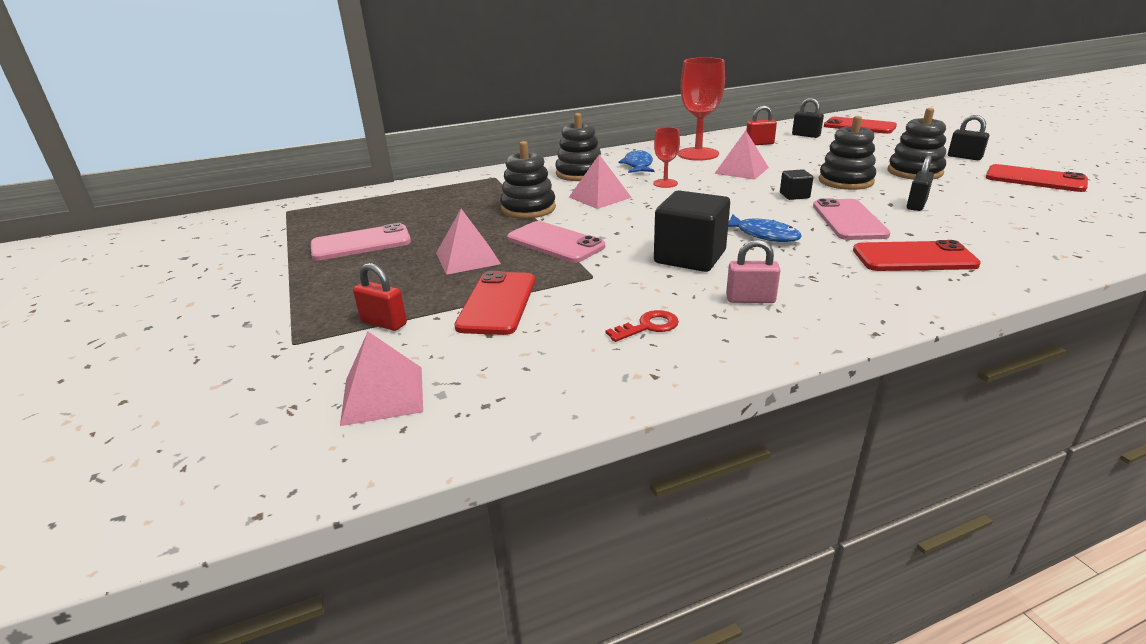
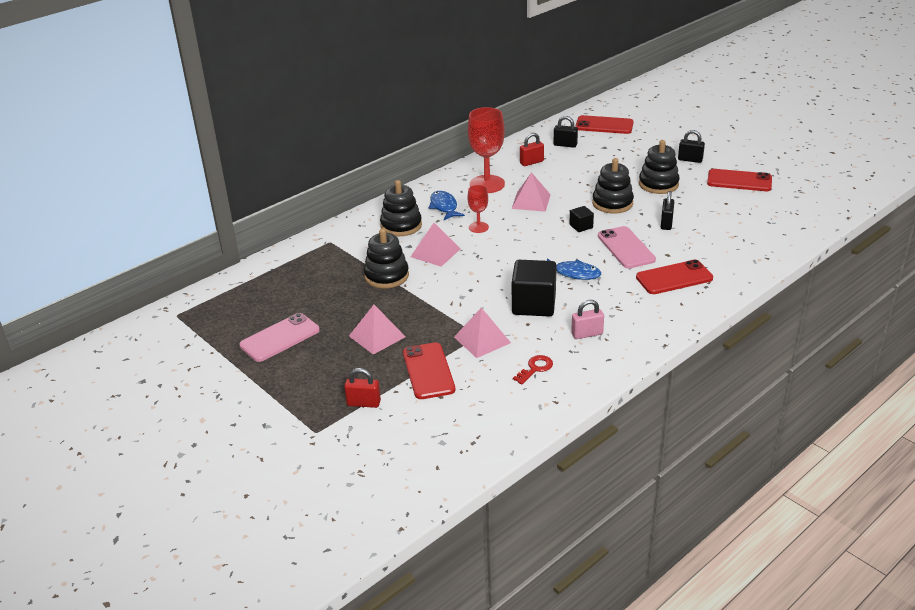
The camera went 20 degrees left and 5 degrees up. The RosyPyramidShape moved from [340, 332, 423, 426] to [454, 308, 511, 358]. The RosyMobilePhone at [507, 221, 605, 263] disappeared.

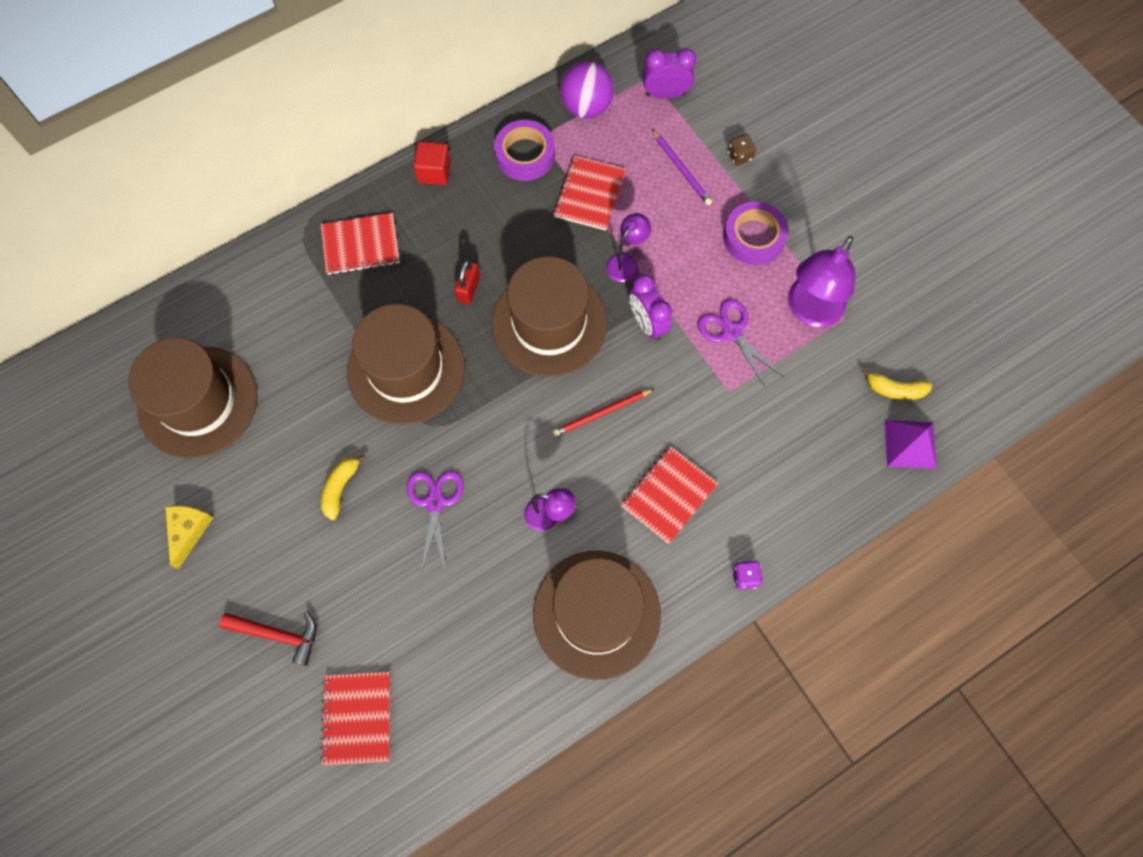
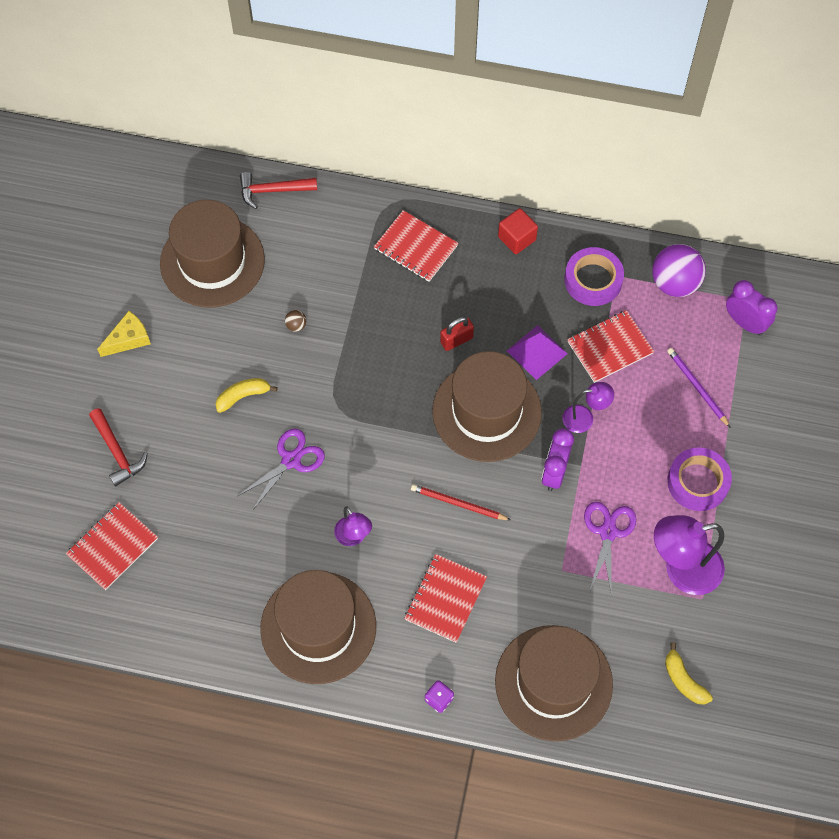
The camera went 45 degrees right and 5 degrees down. The ScarletHammer at [240, 172, 317, 209] appeared. The DarkBrownBall at [285, 310, 306, 332] appeared. The ScarletNotebook at [621, 446, 718, 544] turned 60 degrees counterclockwise. The DarkBrownTopHat moved from [347, 304, 465, 425] to [495, 625, 613, 741]. The VioletPyramidShape moved from [885, 420, 937, 469] to [507, 325, 568, 380]. The VioletWoodenPencil at [652, 129, 712, 205] turned 135 degrees clockwise. The DarkBrownGameDie at [728, 134, 756, 165] disappeared.

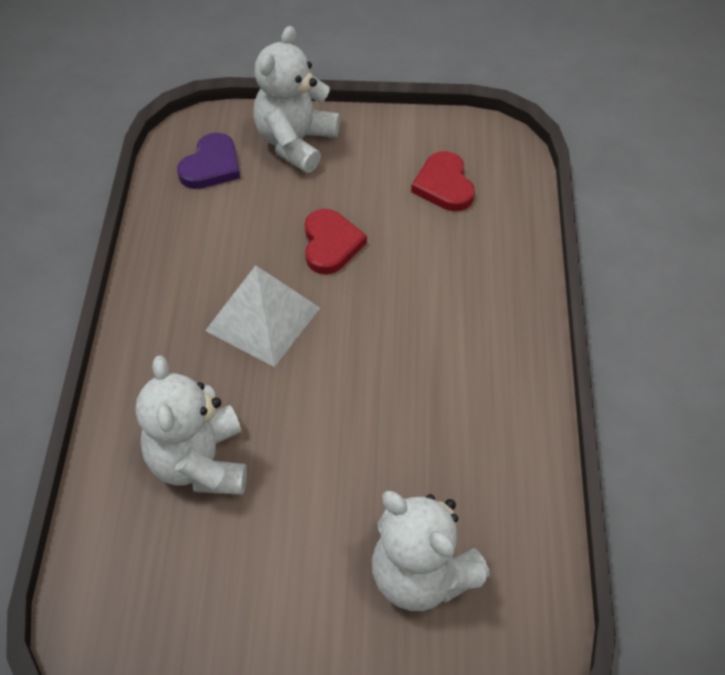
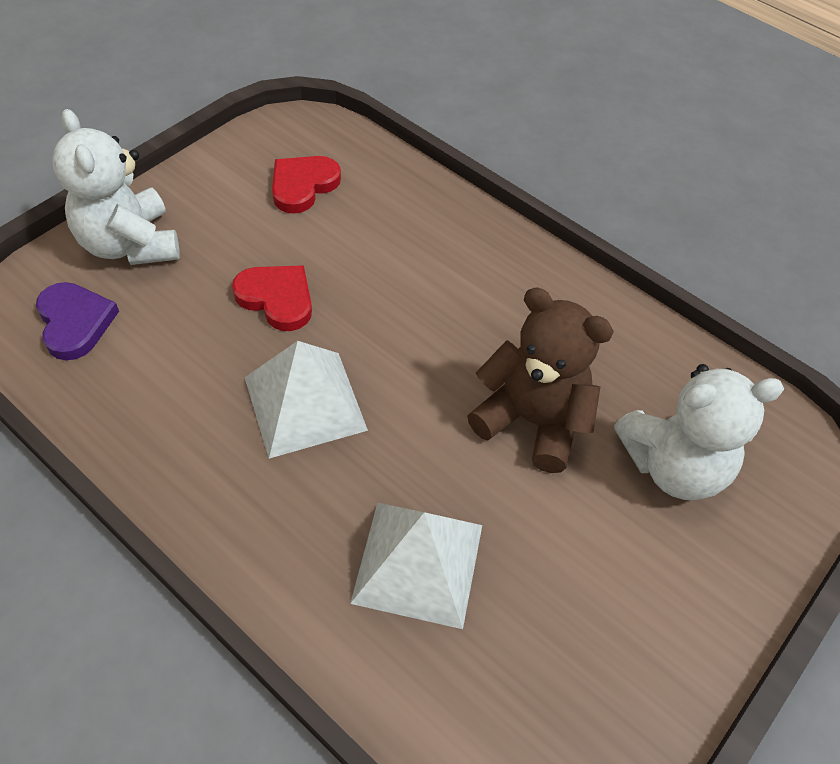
The camera went 55 degrees left and 0 degrees up. The ScarletLoveHeart at [411, 151, 475, 211] turned 105 degrees clockwise. The SnowWhiteTeddyBear at [136, 355, 247, 495] was replaced by the SnowWhitePyramidShape at [350, 503, 482, 629]. The DarkBrownTeddyBear at [467, 288, 614, 473] appeared.

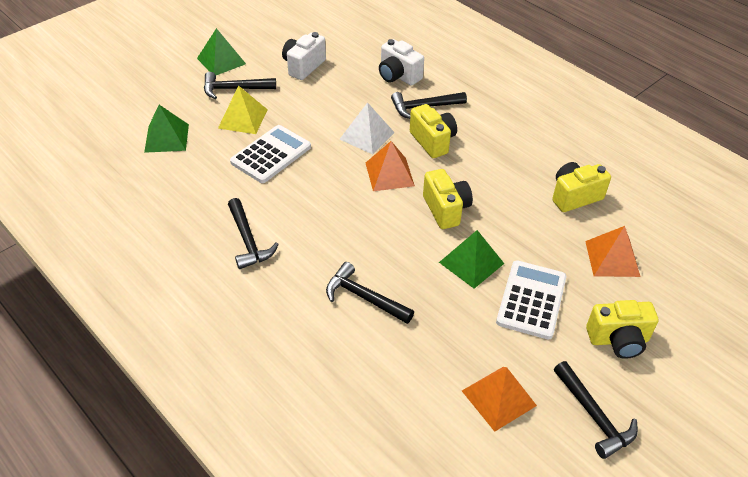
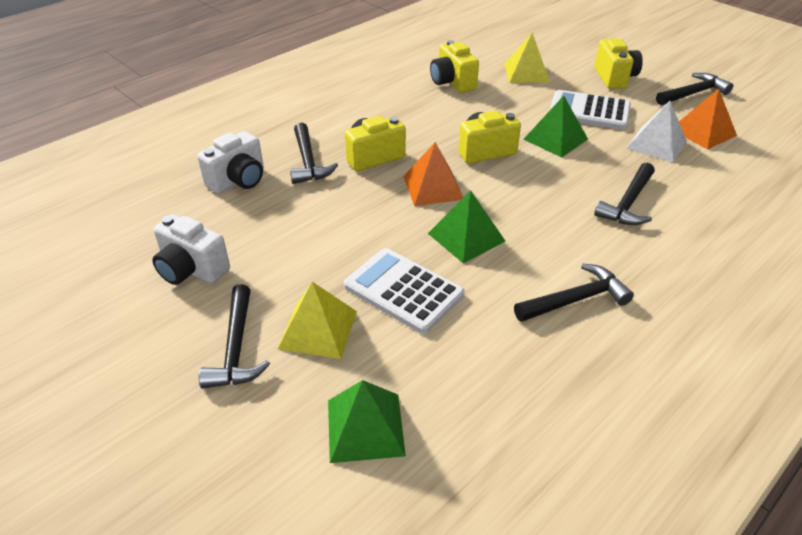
The camera went 90 degrees left and 5 degrees down. The LeafGreenPyramidShape moved from [197, 28, 246, 75] to [428, 190, 505, 263]. The BrightOrangePyramidShape at [585, 226, 641, 277] became the GoldenPyramidShape at [504, 33, 550, 83]. The SnowWhitePyramidShape moved from [340, 102, 395, 155] to [626, 101, 687, 163].

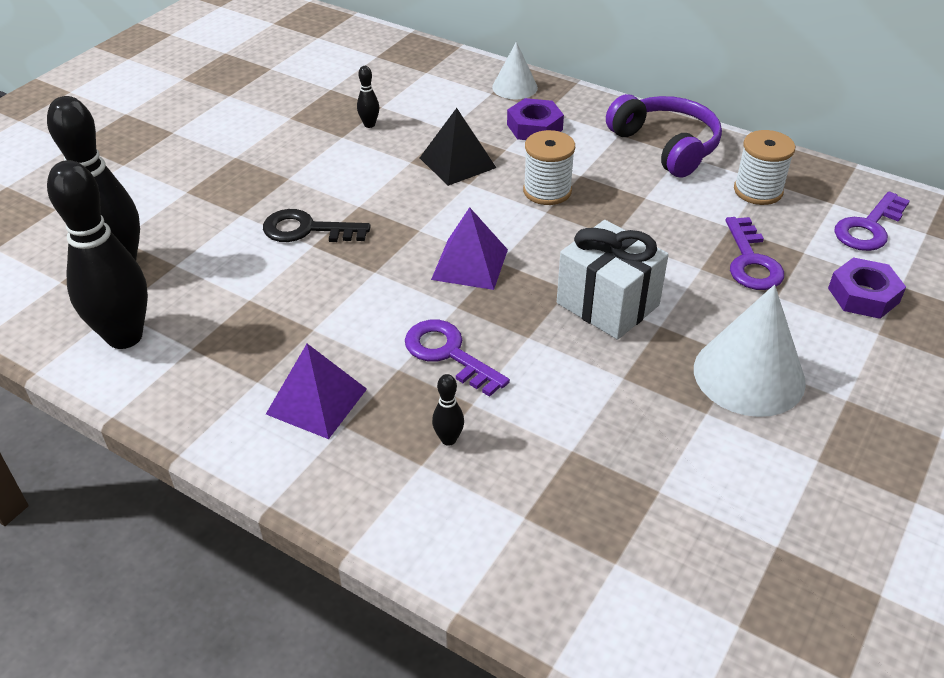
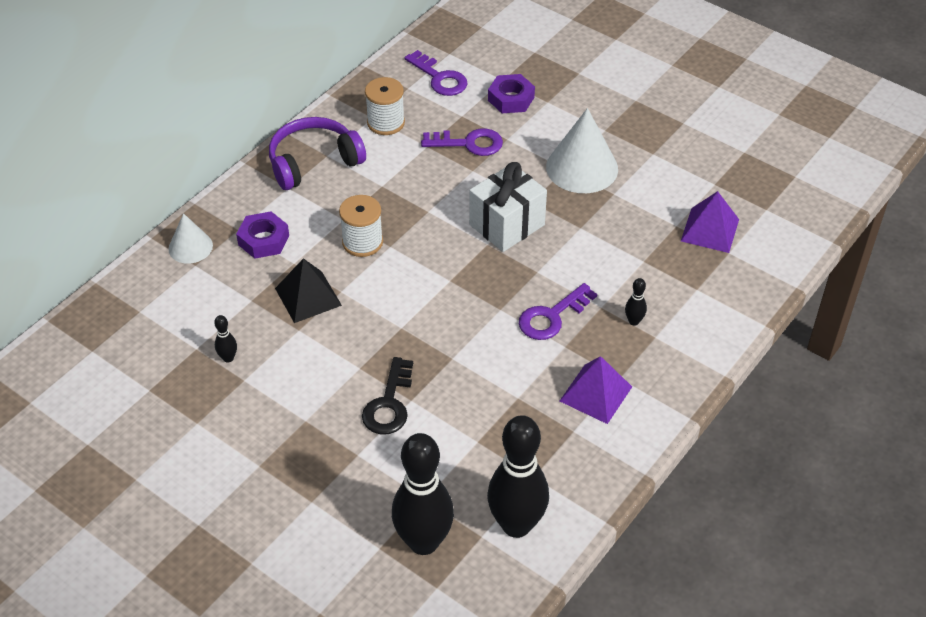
The camera went 85 degrees left and 5 degrees up. The VioletPyramidShape moved from [431, 207, 508, 290] to [681, 191, 739, 253].

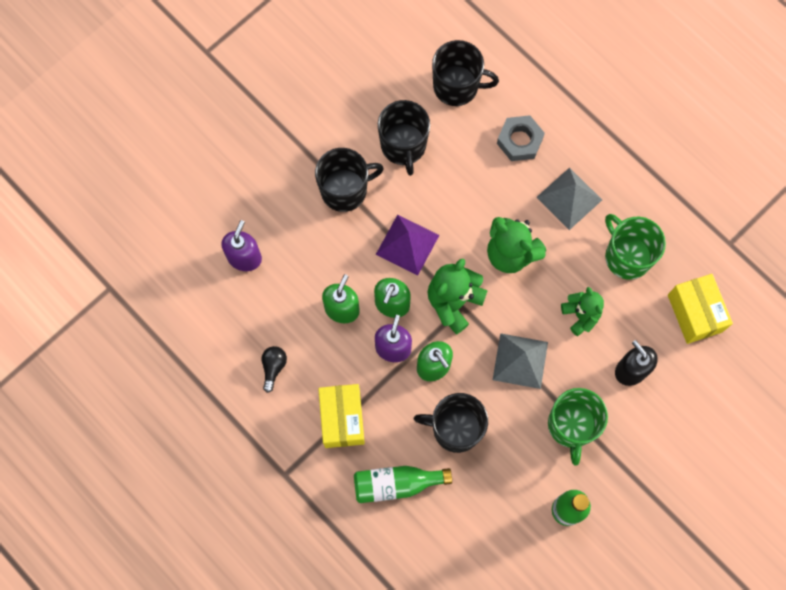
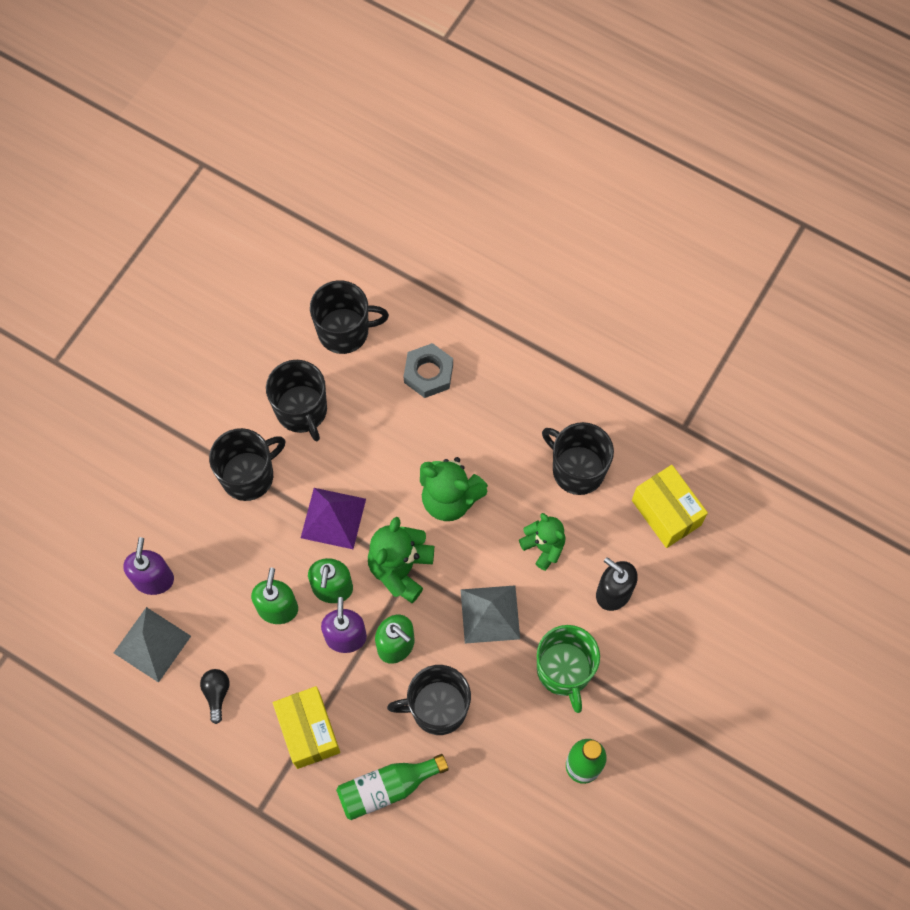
The camera went 15 degrees left and 5 degrees down. The AshGreyPyramidShape moved from [536, 167, 602, 230] to [114, 607, 191, 683]. The LeafGreenMug at [605, 214, 666, 280] became the EbonyMug at [542, 422, 614, 495].

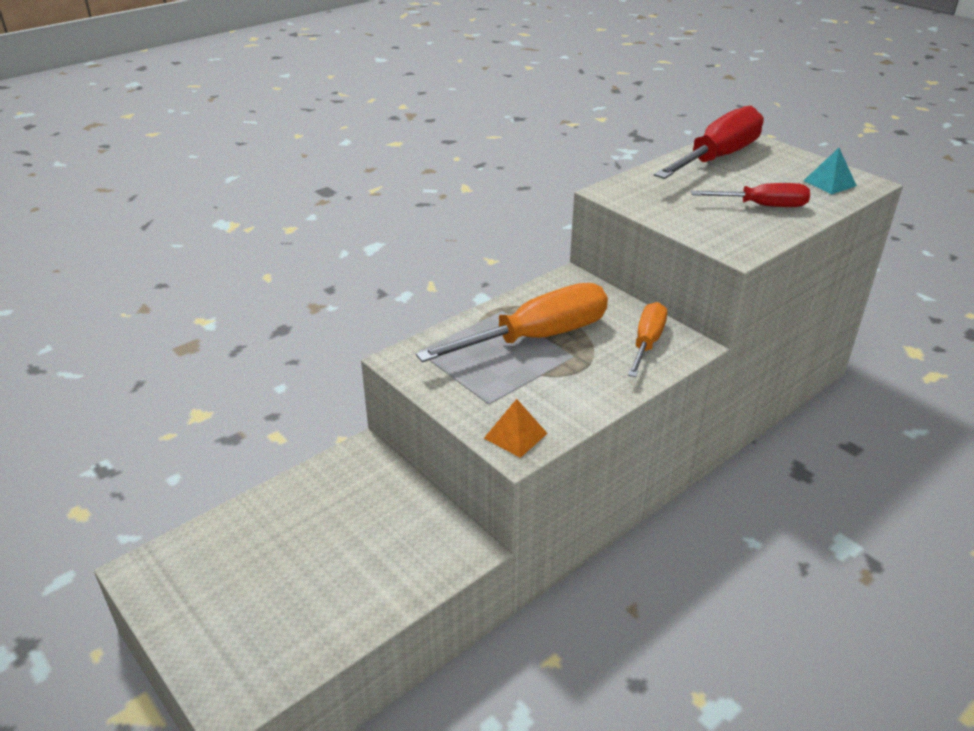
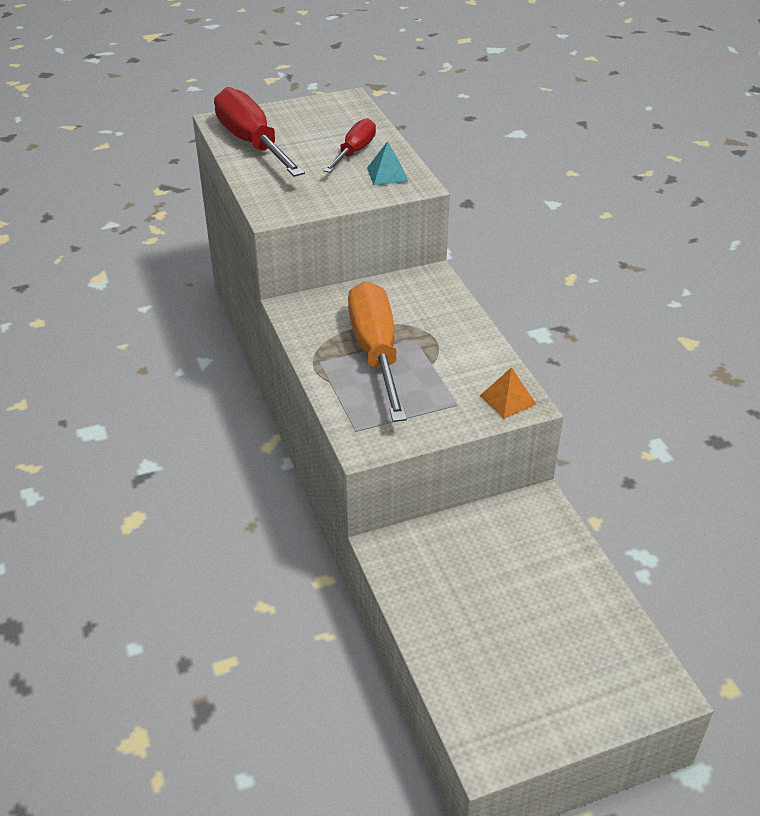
The camera went 70 degrees left and 5 degrees up. The TurquoisePyramidShape moved from [803, 148, 857, 194] to [367, 141, 408, 185]. The BrightOrangeScrewdriver at [628, 302, 667, 377] disappeared.

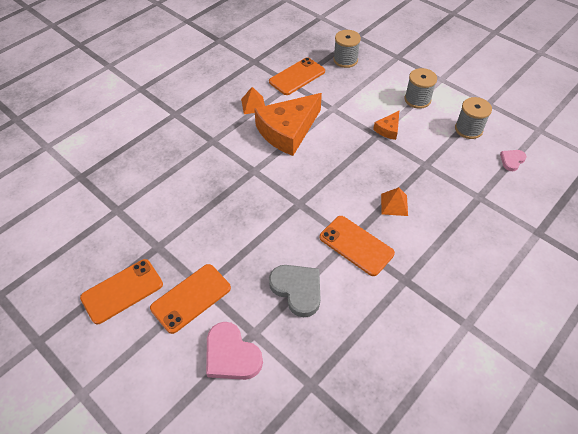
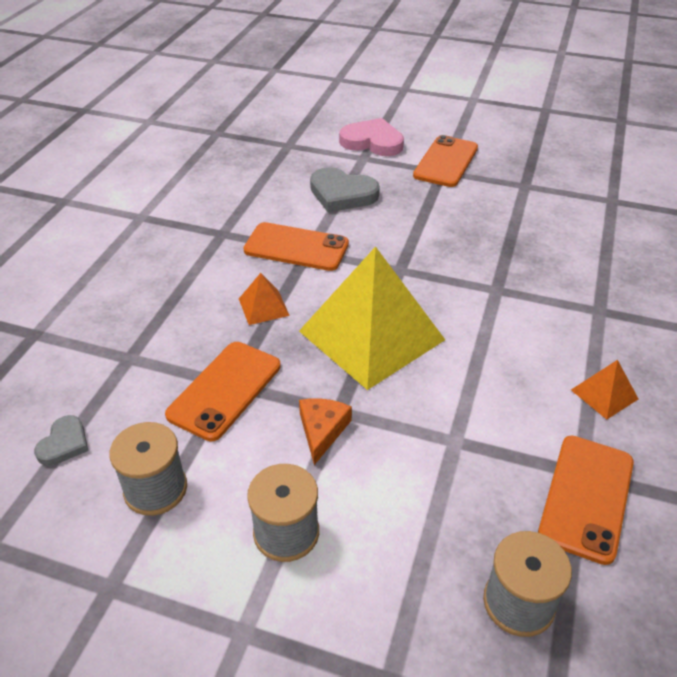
The camera went 155 degrees right and 10 degrees down. The RosyLoveHeart at [500, 150, 527, 171] became the AshGreyLoveHeart at [34, 415, 88, 466]. The BrightOrangeMobilePhone moved from [80, 259, 163, 324] to [165, 342, 281, 441]. The GoldenPyramidShape at [299, 246, 445, 390] appeared. The BrightOrangeCheeseWedge at [254, 93, 322, 156] disappeared.

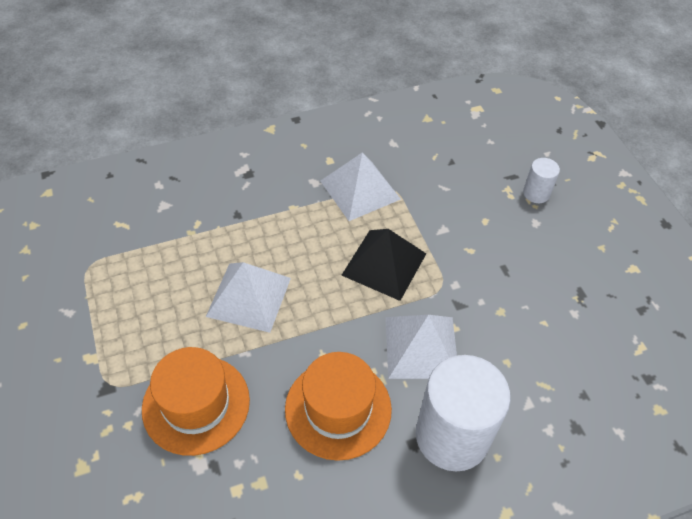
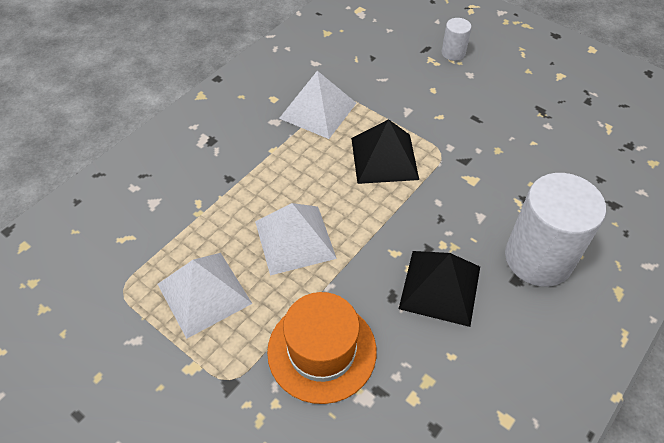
The camera went 30 degrees left and 0 degrees up. The SnowWhitePyramidShape moved from [385, 315, 457, 379] to [158, 253, 252, 339]. The BrightOrangeTopHat at [285, 352, 392, 461] was replaced by the EbonyPyramidShape at [399, 251, 480, 327].

